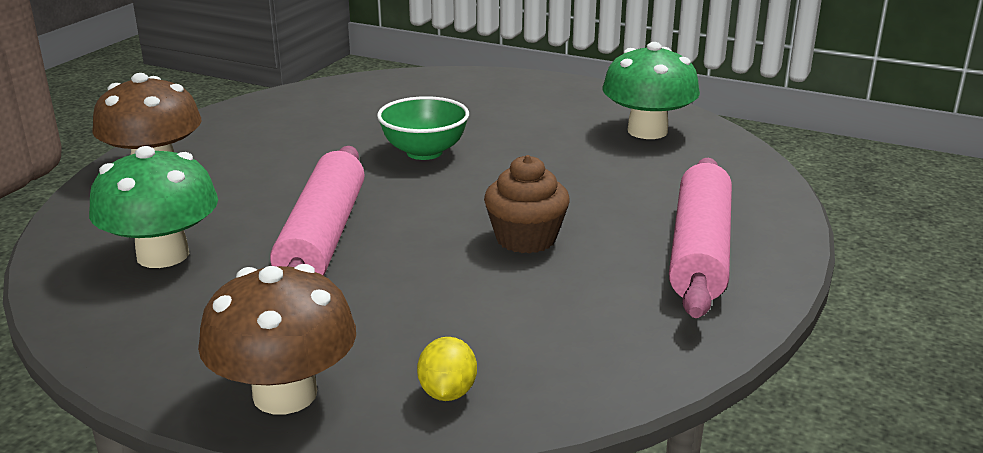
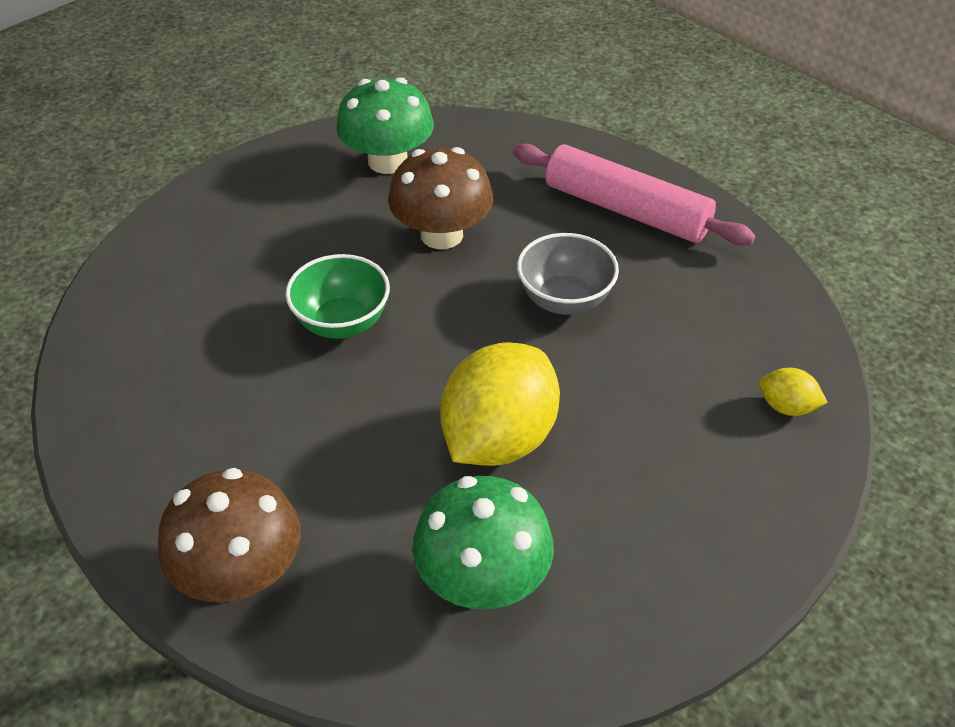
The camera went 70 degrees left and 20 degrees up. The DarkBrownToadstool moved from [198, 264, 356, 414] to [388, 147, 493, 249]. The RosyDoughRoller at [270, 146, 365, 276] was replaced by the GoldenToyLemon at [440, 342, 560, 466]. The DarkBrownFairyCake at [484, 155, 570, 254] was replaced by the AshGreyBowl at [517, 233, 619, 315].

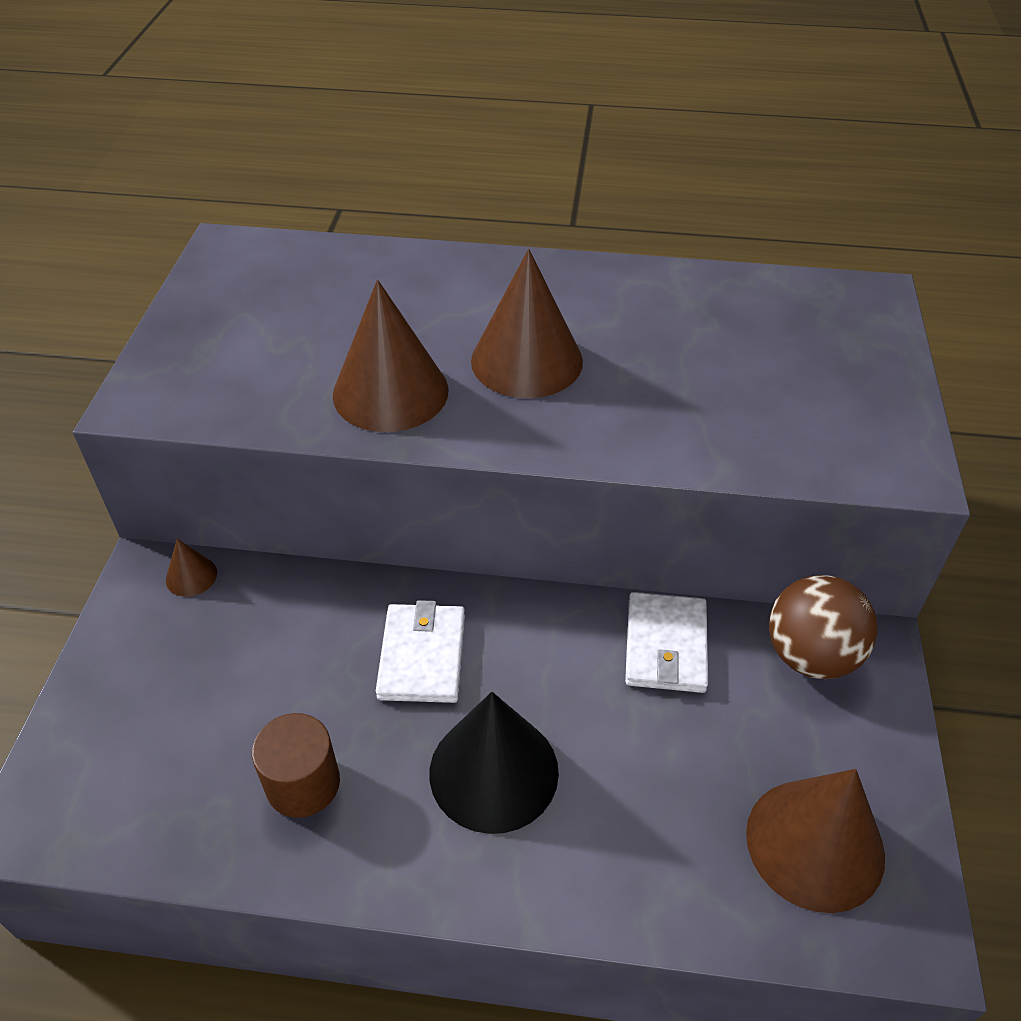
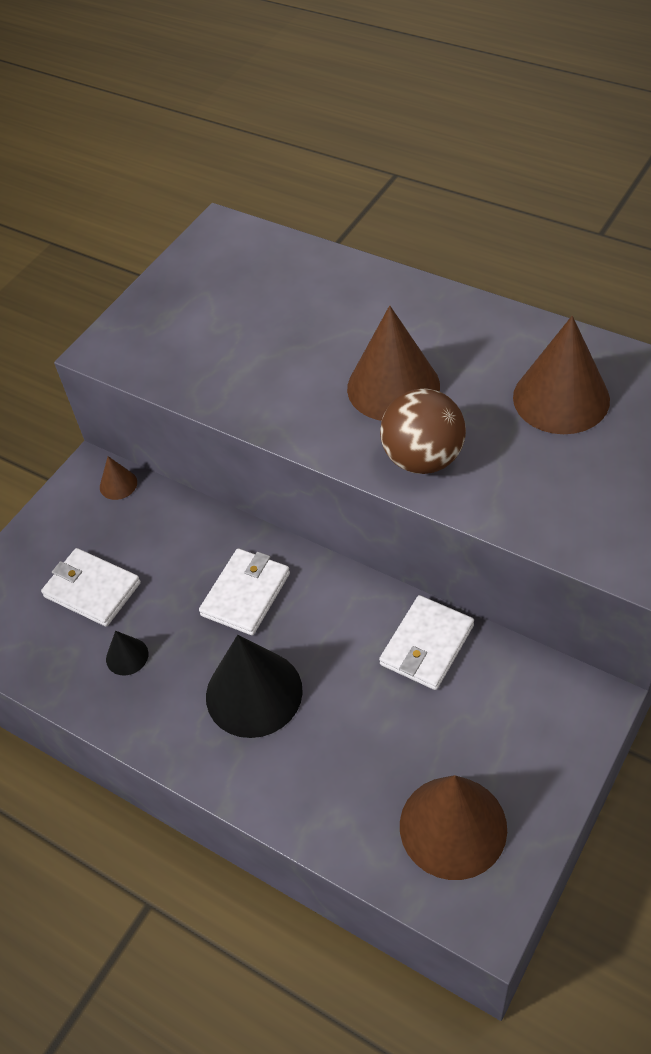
The camera went 30 degrees right and 5 degrees up. The SnowWhiteCardWallet at [41, 548, 141, 627] appeared. The DarkBrownSolidCylinder at [252, 713, 340, 818] was replaced by the EbonyCone at [106, 631, 148, 676]. The DarkBrownBall moved from [769, 575, 878, 679] to [380, 388, 466, 474]. The DarkBrownCone moved from [333, 280, 449, 432] to [513, 316, 610, 434].

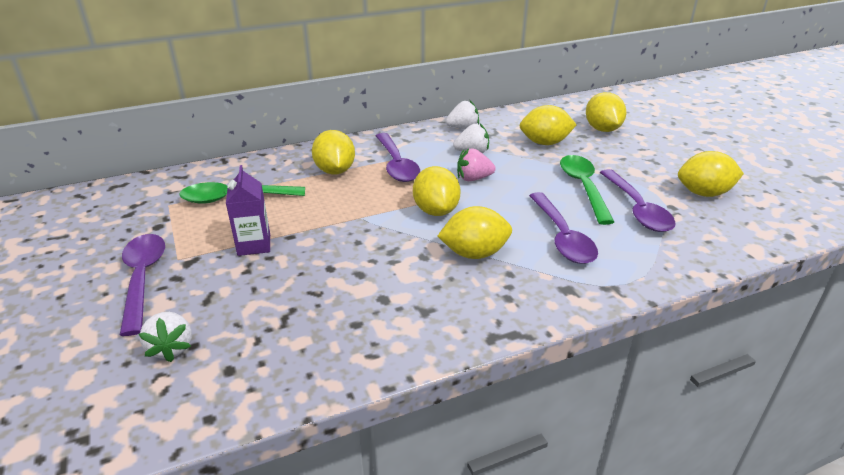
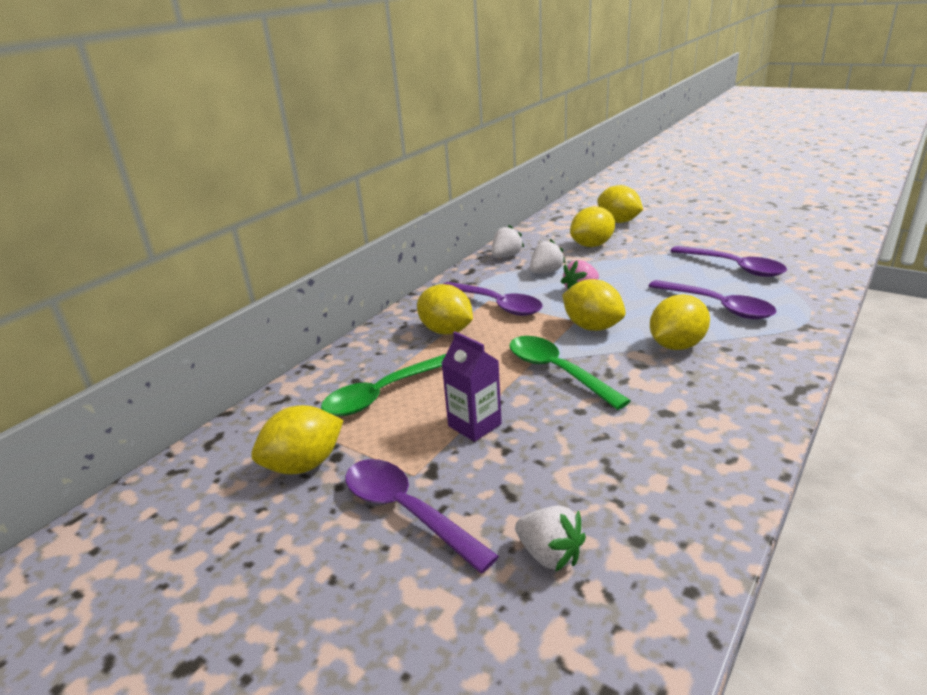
The camera went 30 degrees left and 5 degrees down. The GoldenToyLemon moved from [678, 151, 744, 197] to [251, 405, 344, 475]. The LeafGreenTablespoon moved from [560, 155, 614, 225] to [509, 336, 631, 410].

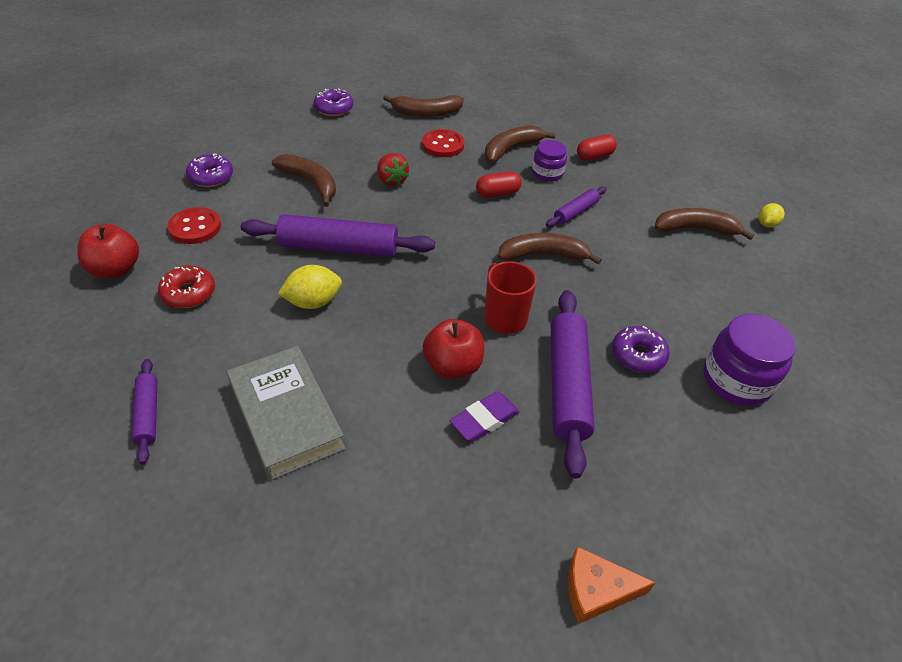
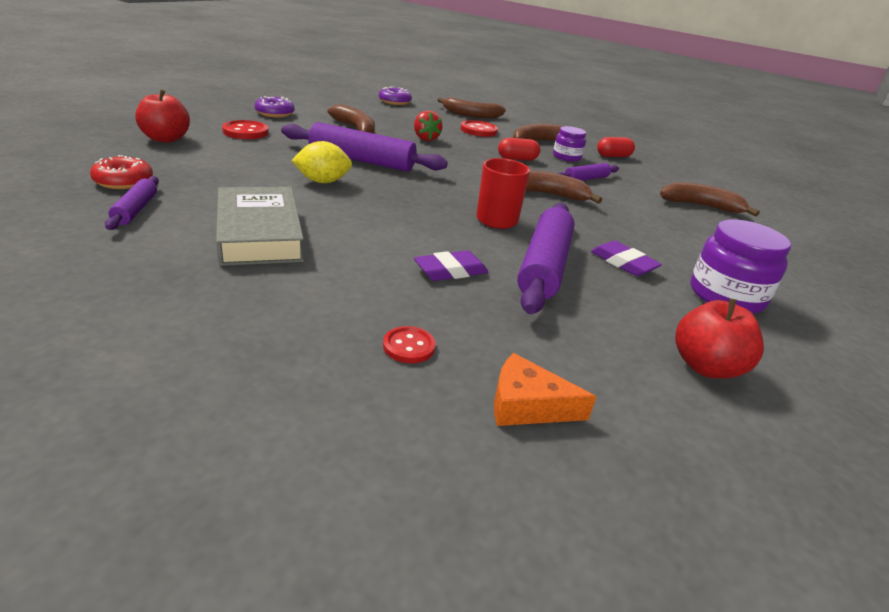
The camera went 10 degrees right and 15 degrees down. The ScarletDoughnut moved from [158, 266, 215, 308] to [90, 155, 153, 189]. The ScarletSewingButton at [383, 326, 436, 363] appeared. The VioletDoughnut at [612, 326, 670, 373] was replaced by the VioletEraser at [591, 241, 662, 276]. The ScarletToyApple moved from [423, 319, 484, 379] to [675, 299, 764, 379]. The GoldenToyLemon at [759, 203, 785, 228] disappeared.

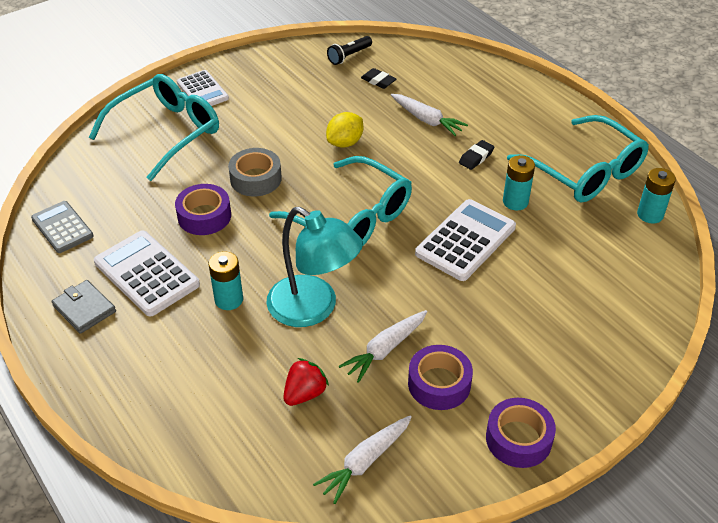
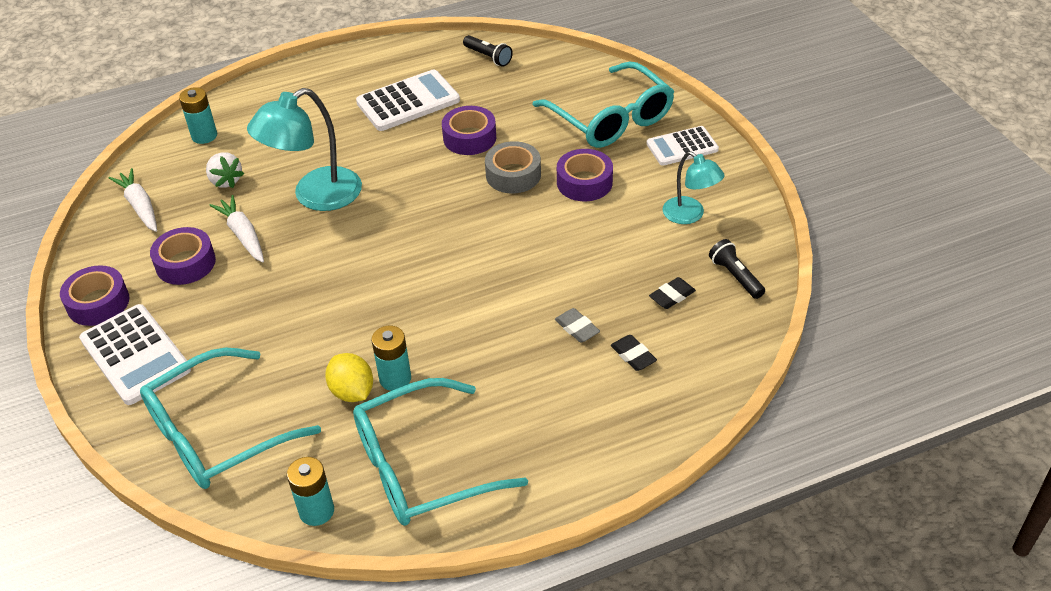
The camera went 105 degrees right and 0 degrees up. The SnowWhiteAddingMachine moved from [415, 199, 516, 281] to [79, 304, 191, 405]. The TurquoiseEyeglasses moved from [269, 156, 412, 247] to [140, 348, 321, 489]. The TurquoiseAaBattery moved from [209, 251, 243, 310] to [179, 87, 217, 144]. The ScarletBerry at [283, 358, 329, 406] became the SnowWhiteBerry at [206, 152, 244, 188]. The GoldenToyLemon moved from [326, 112, 363, 148] to [325, 353, 373, 402]. The AshGreyAddingMachine at [31, 201, 93, 253] was replaced by the EbonyFlashlight at [463, 35, 513, 67]. The SnowWhiteRootVegetable at [391, 94, 468, 136] was replaced by the AshGreyEraser at [555, 308, 600, 343]. The VioletTape at [557, 149, 613, 201] appeared. The EbonyEraser moved from [459, 140, 494, 170] to [611, 335, 657, 371]. The TurquoiseDeskLamp at [662, 151, 725, 224] appeared. The AshGreyCardWallet at [51, 280, 116, 334] disappeared.

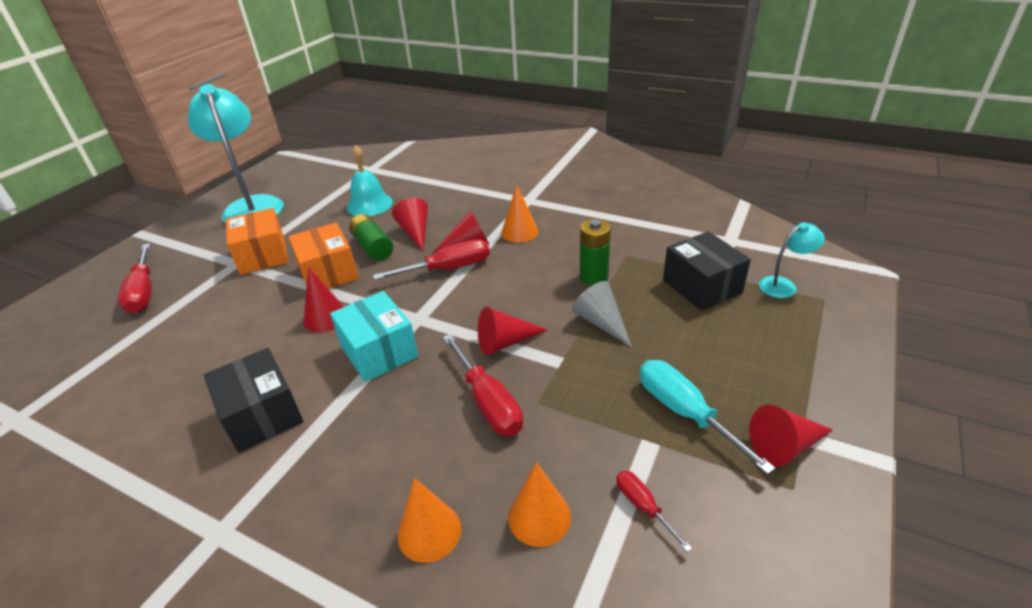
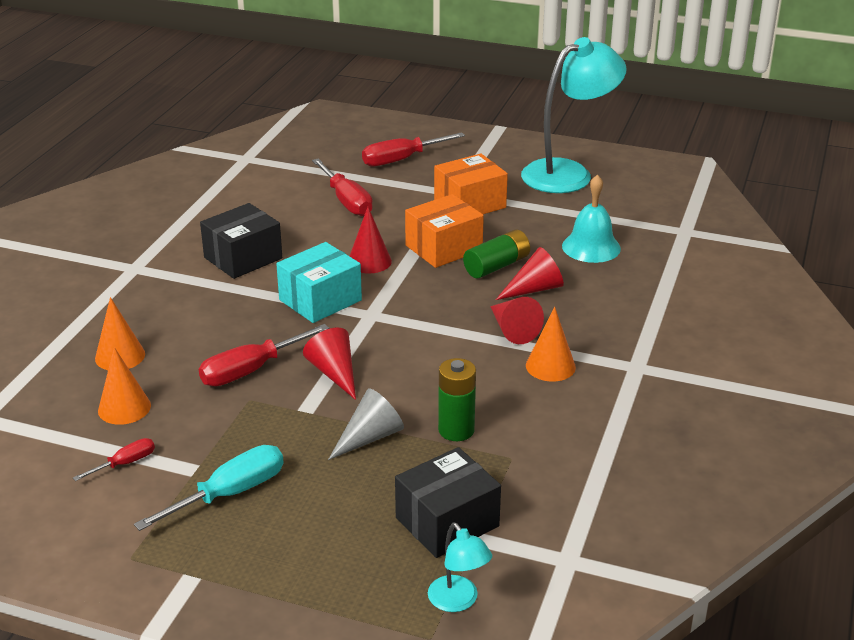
The camera went 80 degrees right and 5 degrees down. The ScarletScrewdriver moved from [373, 239, 490, 280] to [312, 158, 373, 216]. The ScarletCone at [749, 405, 833, 466] disappeared.

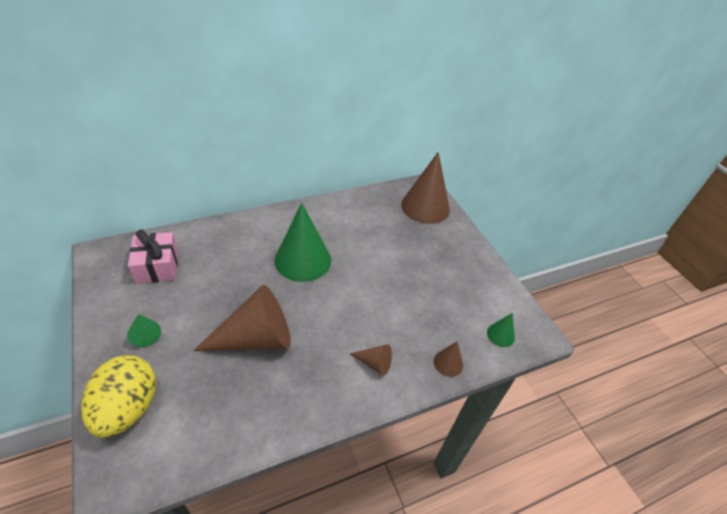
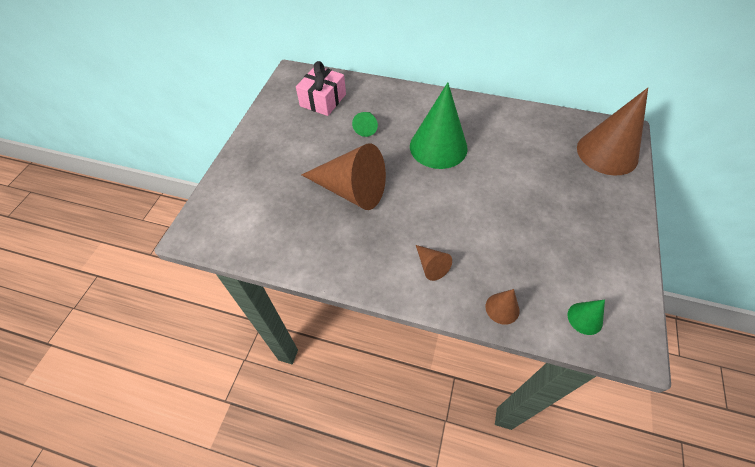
The camera went 45 degrees right and 10 degrees up. The LeafGreenCone moved from [127, 314, 161, 347] to [352, 112, 378, 137]. The GoldenToyEgg at [81, 355, 156, 438] disappeared.

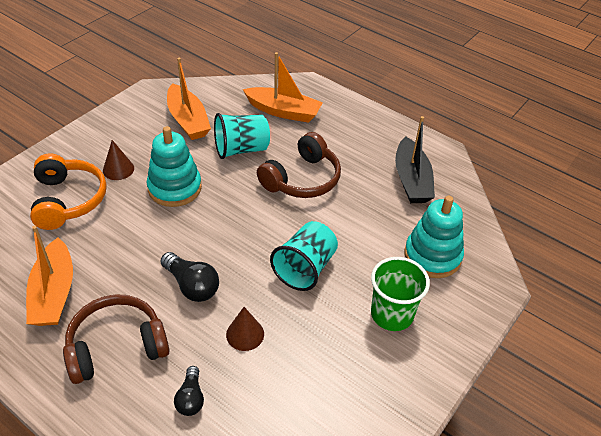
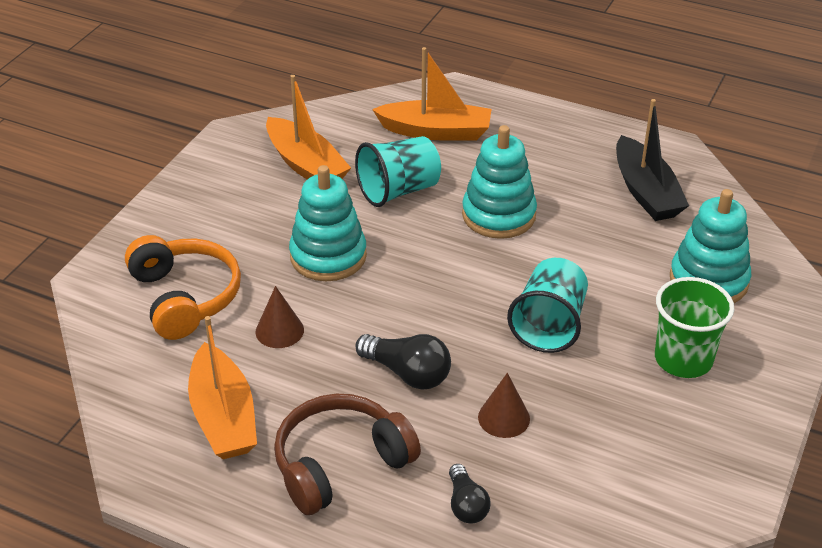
The camera went 10 degrees left and 5 degrees down. The DarkBrownCone moved from [103, 140, 134, 180] to [255, 286, 304, 348]. The DarkBrownHeadset at [257, 132, 341, 198] was replaced by the TurquoiseRingStacker at [462, 125, 537, 239].

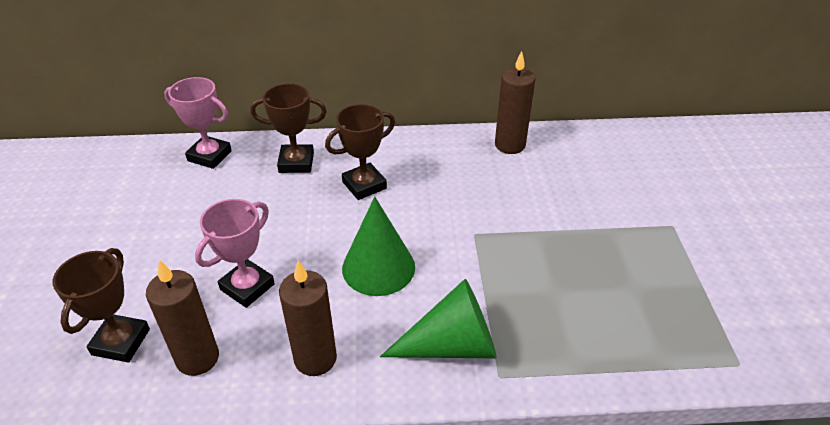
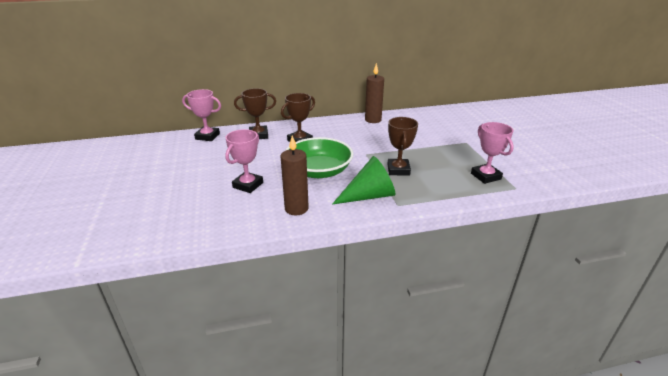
The camera went 10 degrees left and 10 degrees down. The LeafGreenCone at [342, 197, 415, 296] was replaced by the LeafGreenBowl at [285, 137, 353, 178]. The DarkBrownPrizeCup moved from [52, 248, 150, 362] to [387, 117, 418, 176]. The RosyPrizeCup at [471, 122, 514, 184] appeared. The DarkBrownWaxCandle at [146, 260, 219, 376] disappeared.

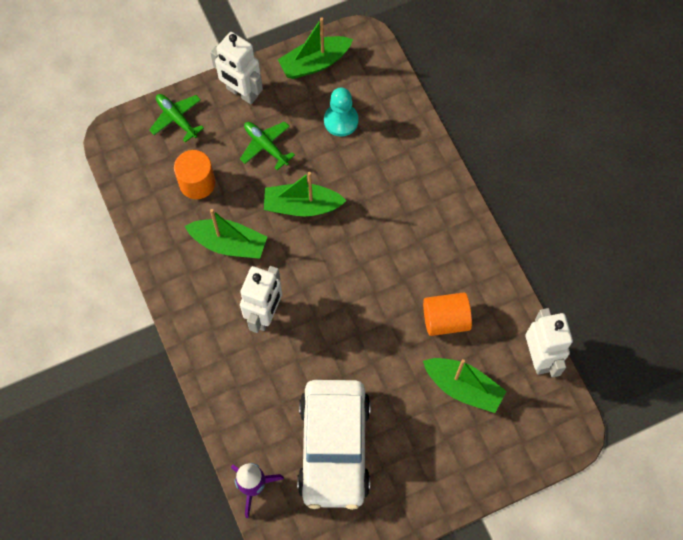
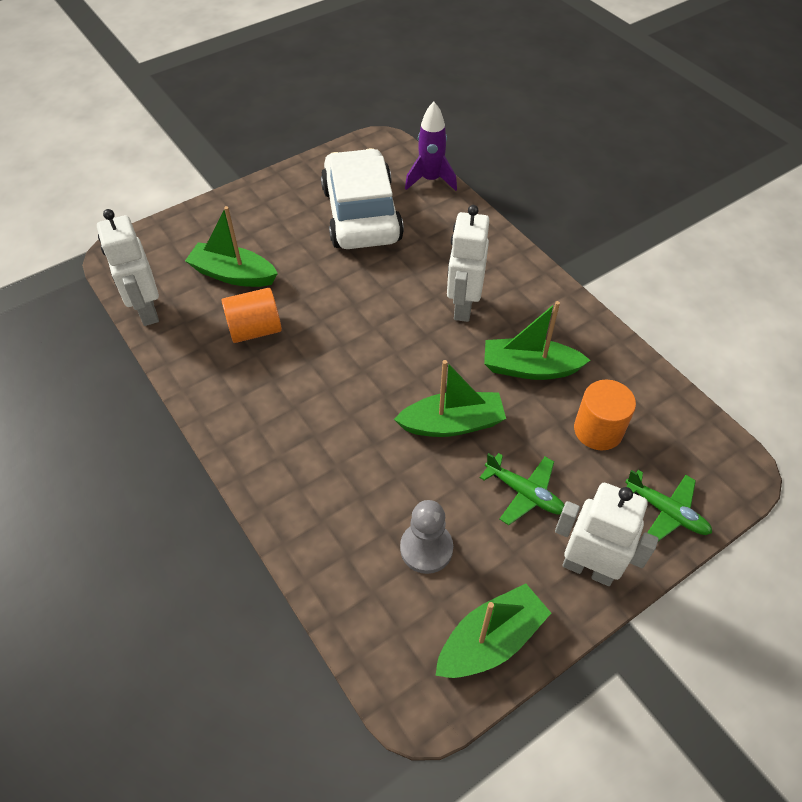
The camera went 170 degrees right and 15 degrees down. The TurquoisePawn at [324, 88, 359, 137] became the AshGreyPawn at [400, 500, 453, 574].

